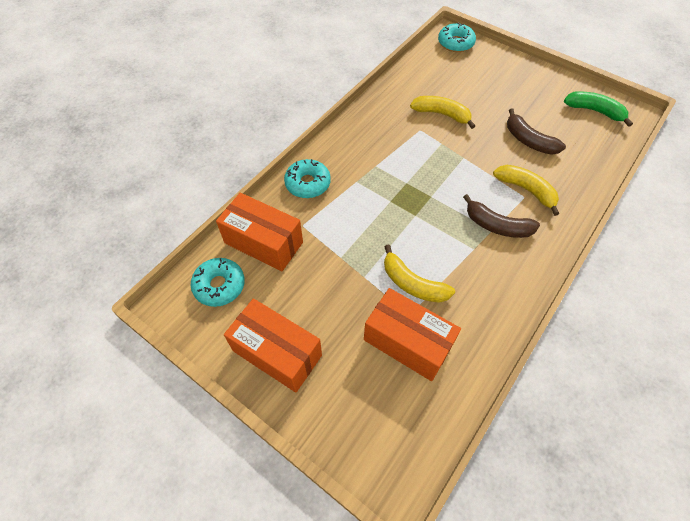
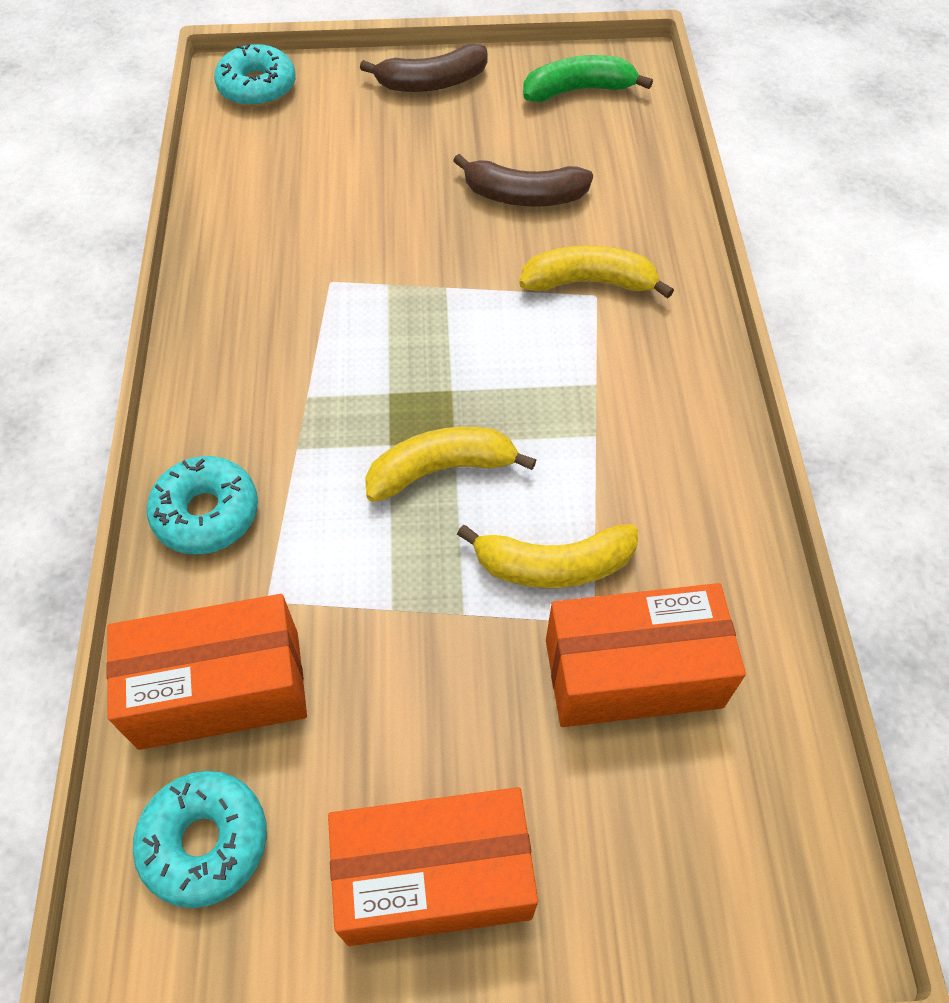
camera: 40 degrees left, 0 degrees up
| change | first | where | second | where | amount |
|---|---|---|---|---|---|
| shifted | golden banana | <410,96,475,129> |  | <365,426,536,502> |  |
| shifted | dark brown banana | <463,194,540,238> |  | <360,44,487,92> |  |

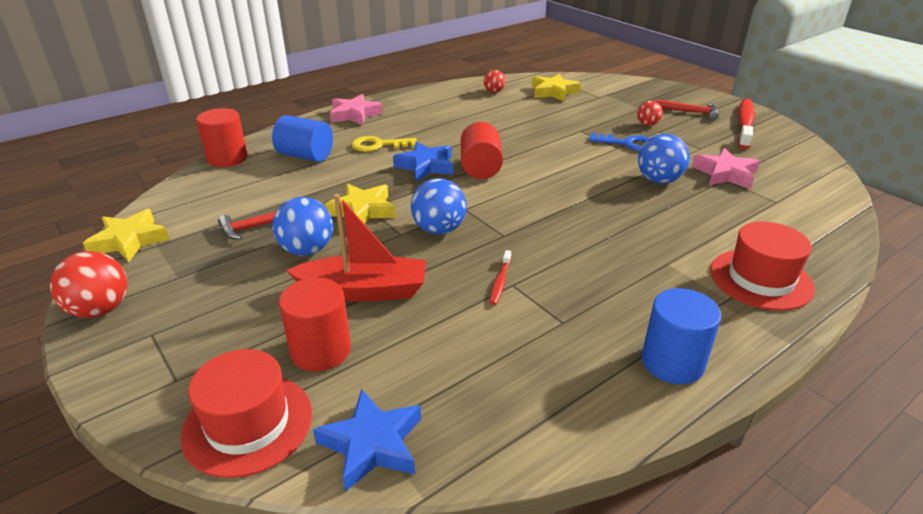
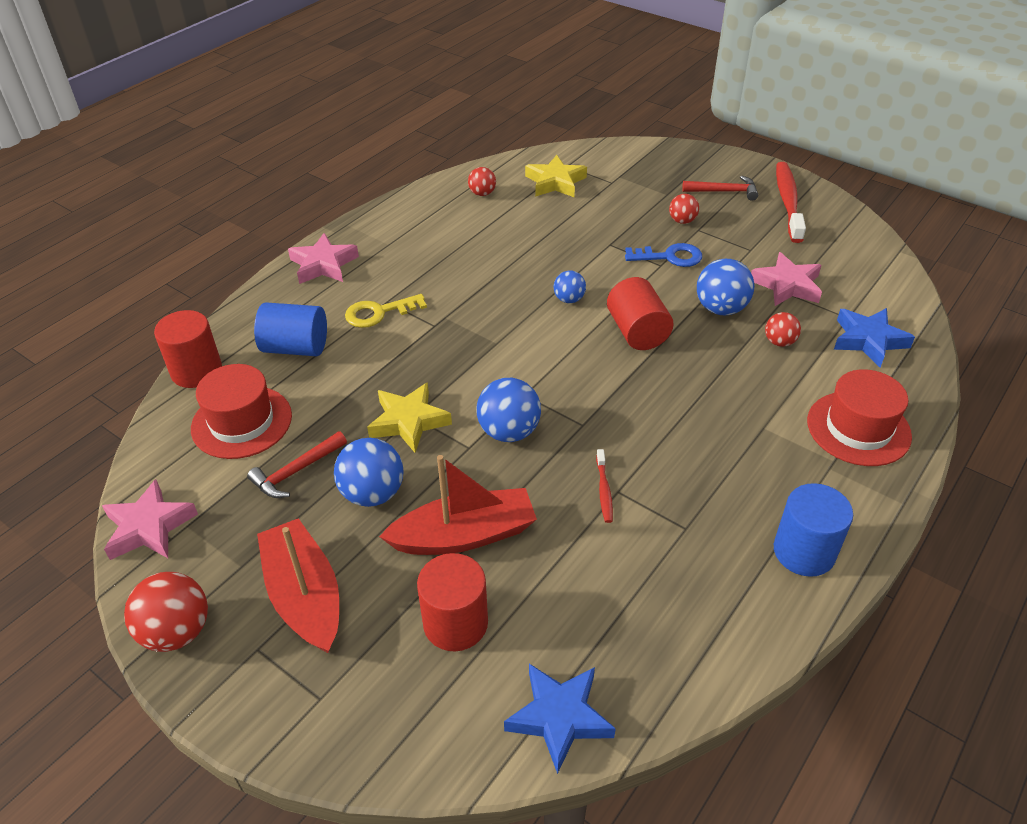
camera: 15 degrees left, 10 degrees up
| change | first | where | second | where | amount |
|---|---|---|---|---|---|
| new |  |  | crimson toy boat | <257,518,339,653> |  |
| new |  |  | cobalt play ball | <554,271,586,303> |  |
| new |  |  | crimson play ball | <765,312,801,347> |  |
| shifted | crimson top hat | <181,349,312,478> |  | <191,364,292,459> |  |
| shifted | cobalt star | <393,142,453,181> |  | <834,308,915,367> |  |
| shifted | crimson solid cylinder | <461,122,503,179> |  | <607,277,674,350> |  |
| repainted | golden star | <83,209,170,262> | pink star | <102,479,198,560> |  |

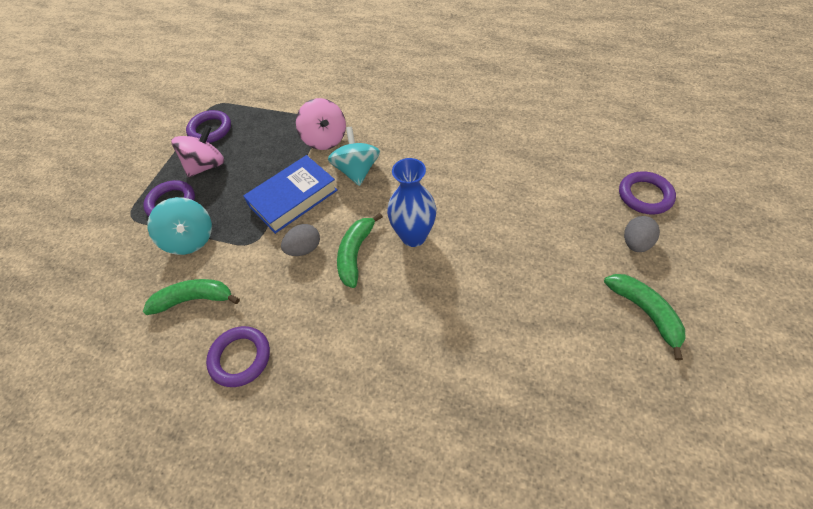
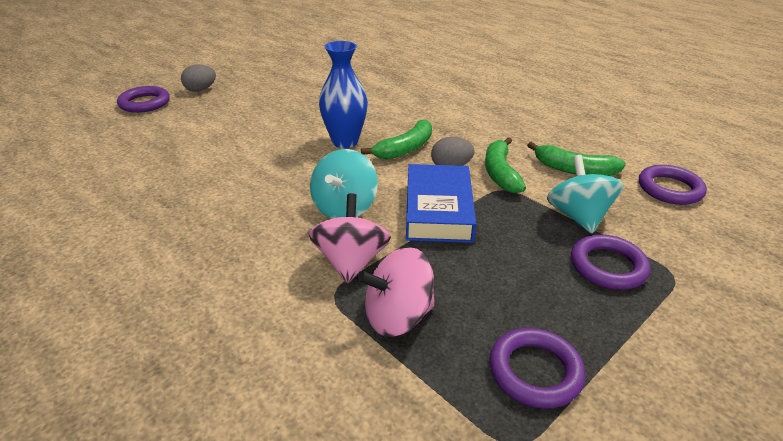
camera: 155 degrees left, 20 degrees down
| change | first | where | second | where | amount |
|---|---|---|---|---|---|
| shifted | pink toy top | <171,125,224,177> |  | <357,247,435,337> |  |
| shifted | purple torus | <206,326,270,387> |  | <639,165,707,205> |  |
| shifted | green banana | <604,274,685,360> |  | <485,137,526,193> |  |
| rotated | cobalt book | <243,155,338,234> |  | <406,164,476,243> | 75 degrees counterclockwise |

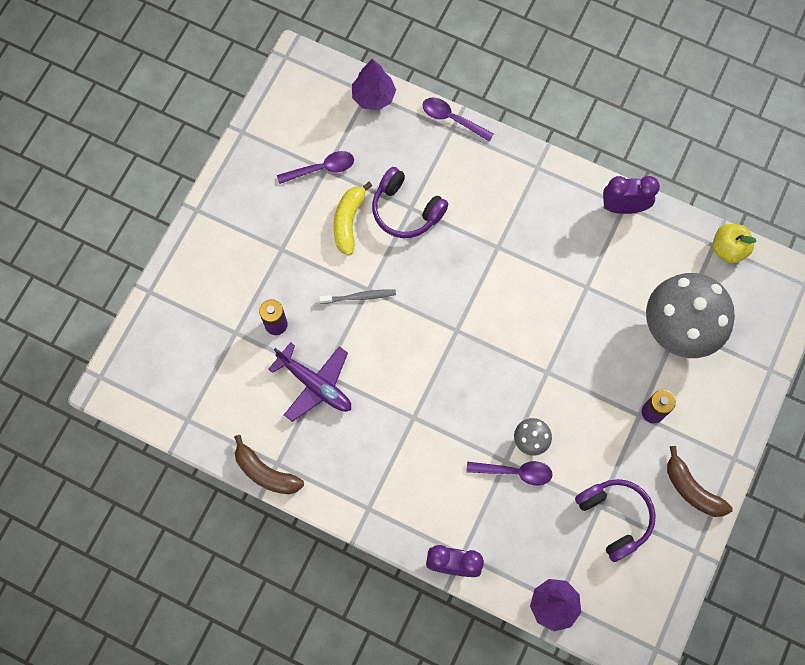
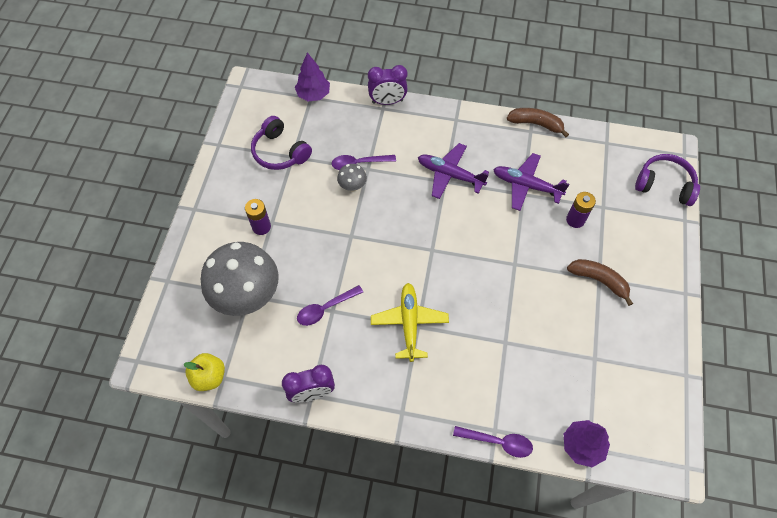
camera: 165 degrees right, 10 degrees down
| change | first | where | second | where | amount |
|---|---|---|---|---|---|
| gone | ash-grey toothbrush | <319,289,396,304> |  |  |  |
| gone | golden banana | <334,182,372,255> |  |  |  |
| new |  |  | golden plane | <371,283,449,362> |  |
| new |  |  | purple plane | <418,143,489,199> |  |
| shifted | purple tablespoon | <277,151,354,184> |  | <297,285,363,326> |  |
| shifted | purple headphones | <372,167,448,238> |  | <635,154,700,206> |  |
| shifted | dark brown banana | <667,446,733,517> |  | <567,259,633,306> |  |

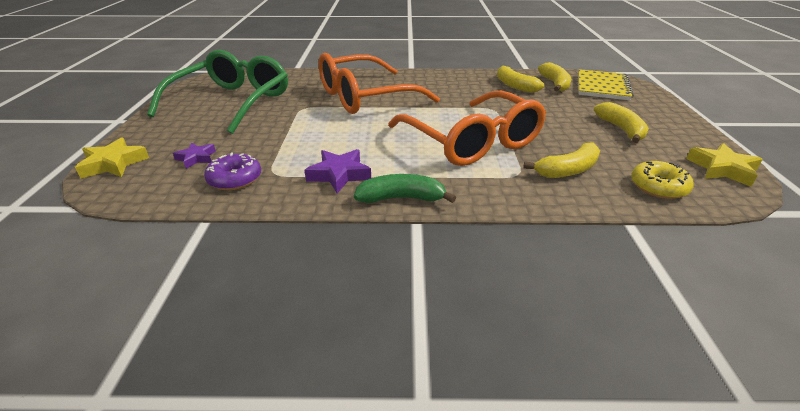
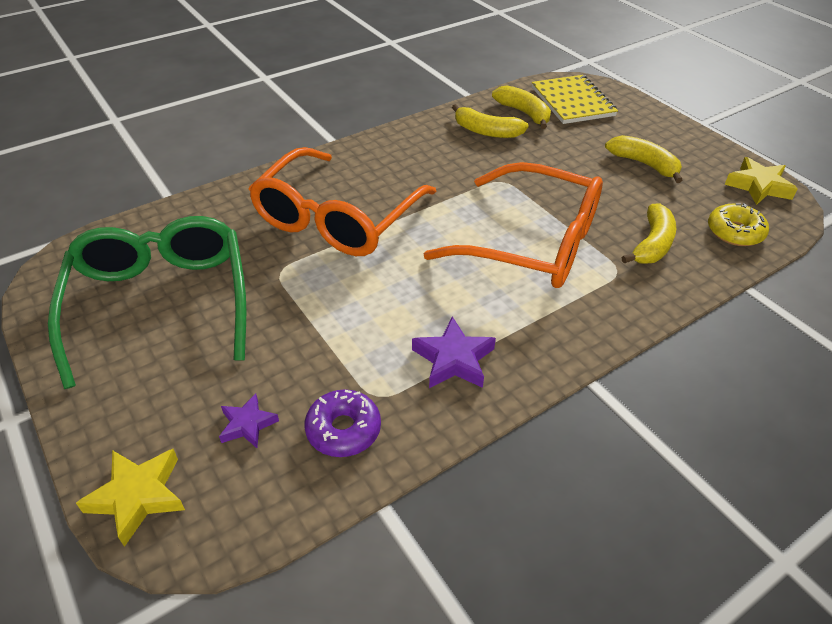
camera: 35 degrees left, 10 degrees up
| change | first | where | second | where | amount |
|---|---|---|---|---|---|
| gone | green banana | <354,174,456,203> |  |  |  |

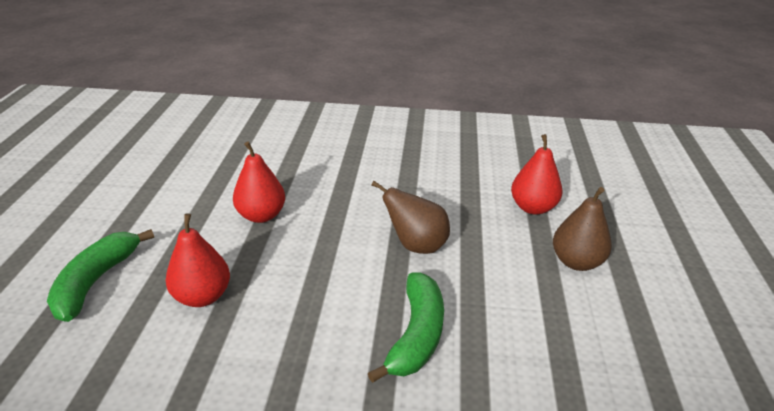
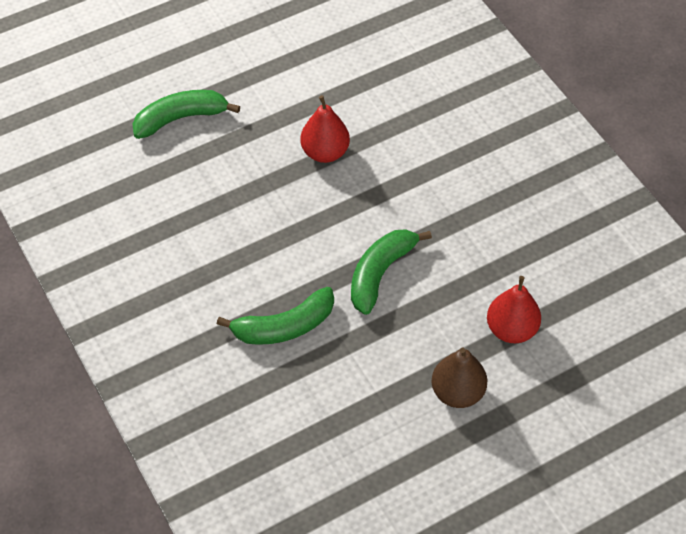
camera: 55 degrees right, 20 degrees up
| change | first | where | second | where | amount |
|---|---|---|---|---|---|
| gone | crimson pear fruit | <166,213,230,307> |  |  |  |
| swapped | dark brown pear fruit | <372,181,450,254> | green banana | <351,229,432,315> |  |

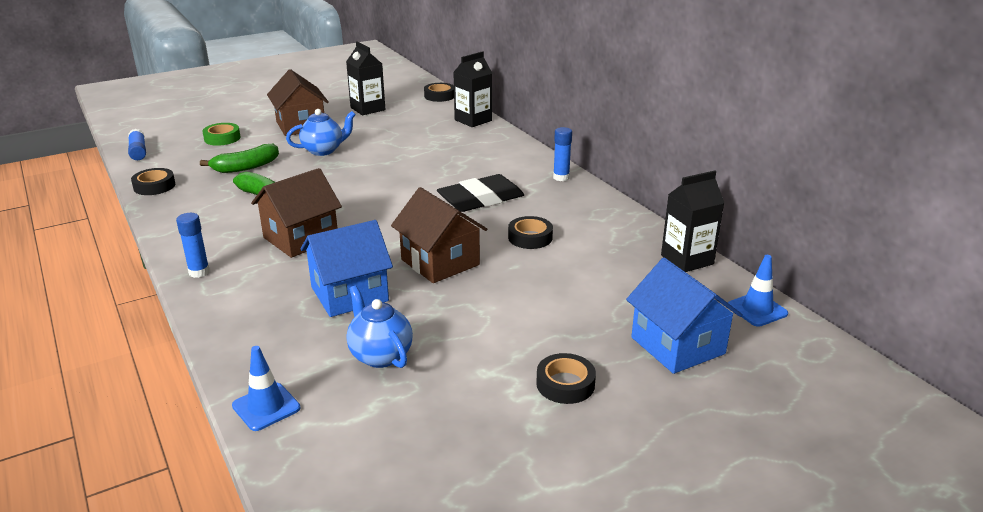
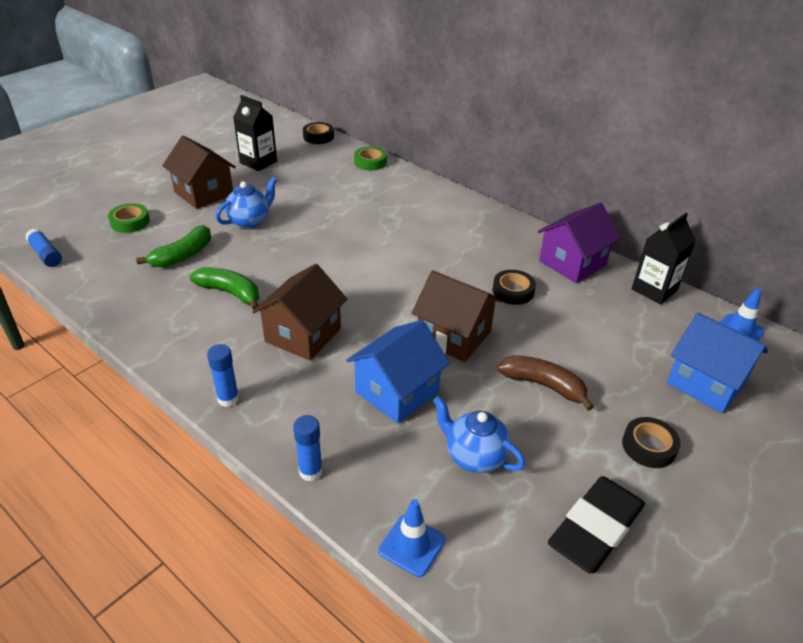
camera: 20 degrees left, 10 degrees up
| change | first | where | second | where | amount |
|---|---|---|---|---|---|
| gone | ebony roll of tape | <131,168,175,195> |  |  |  |
| new |  |  | dark brown banana | <497,355,594,411> |  |
| new |  |  | purple cottage | <538,203,621,283> |  |
| shifted | ebony pencil eraser | <437,174,524,212> |  | <548,476,645,573> |  |
| shifted | cobalt stick of glue | <553,127,572,181> |  | <293,415,323,482> |  |
| swapped | ebony carton | <453,51,492,127> | green roll of tape | <354,146,387,170> |  |

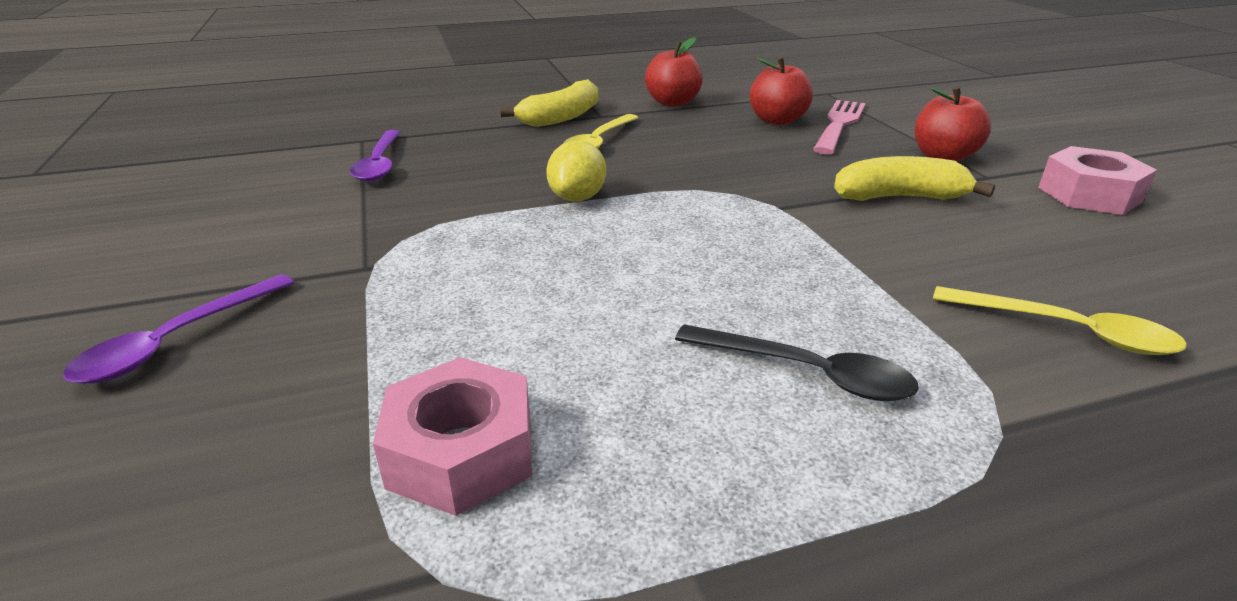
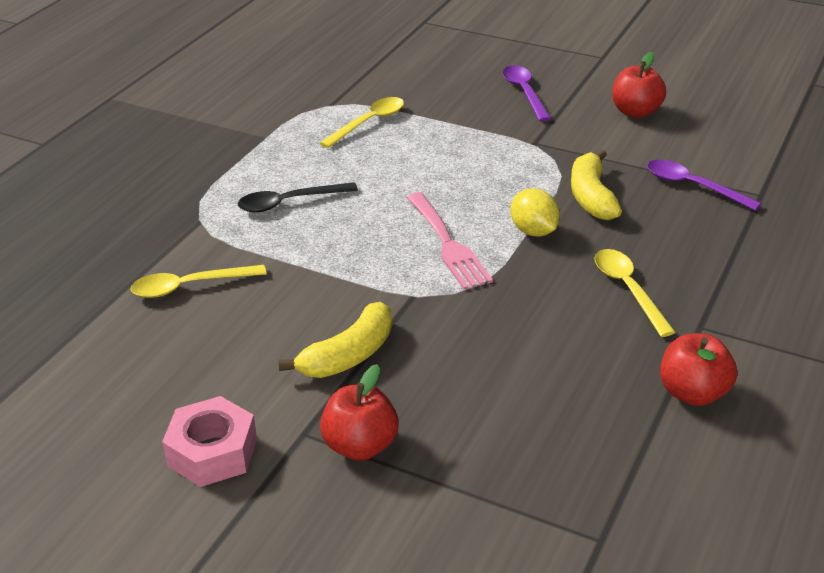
camera: 135 degrees right, 5 degrees up
| change | first | where | second | where | amount |
|---|---|---|---|---|---|
| shifted | golden banana | <500,79,598,127> |  | <571,149,622,220> |  |
| shifted | crimson toy apple | <749,57,813,125> |  | <612,52,666,118> |  |
| shifted | pink dinner fork | <813,100,866,155> |  | <407,193,493,290> |  |
| swapped | pink hexagon nut | <373,357,532,516> | golden tablespoon | <320,97,404,148> |  |

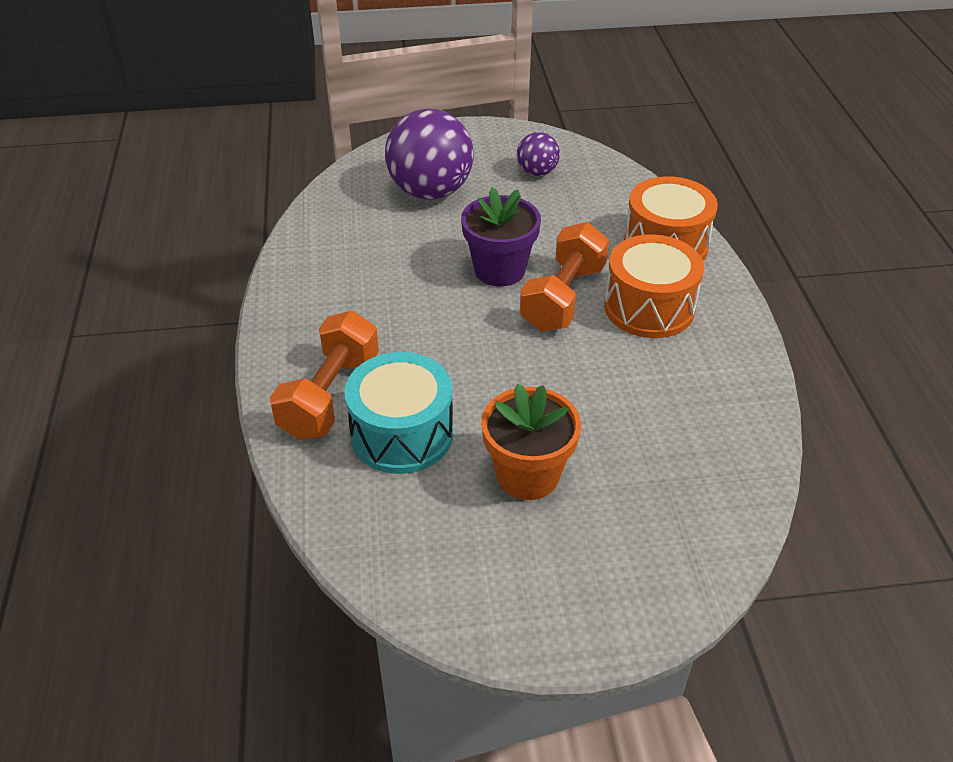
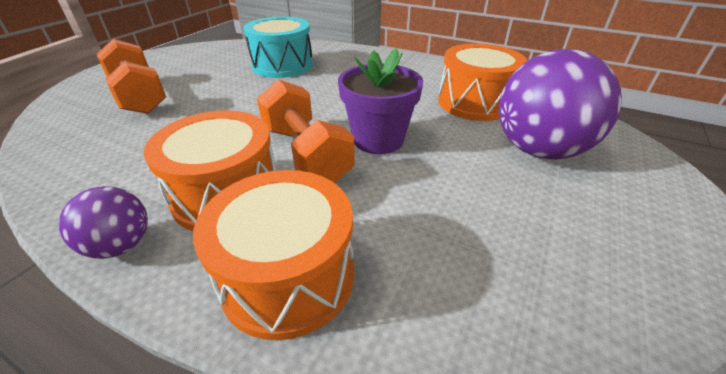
camera: 125 degrees right, 5 degrees down
| change | first | where | second | where | amount |
|---|---|---|---|---|---|
| gone | orange plant pot | <481,384,581,500> |  |  |  |
| new |  |  | orange snare drum | <438,44,527,121> |  |
| shifted | orange hand weight | <270,311,379,440> |  | <97,38,166,114> |  |
| shifted | purple play ball | <517,132,560,176> |  | <59,186,148,259> |  |

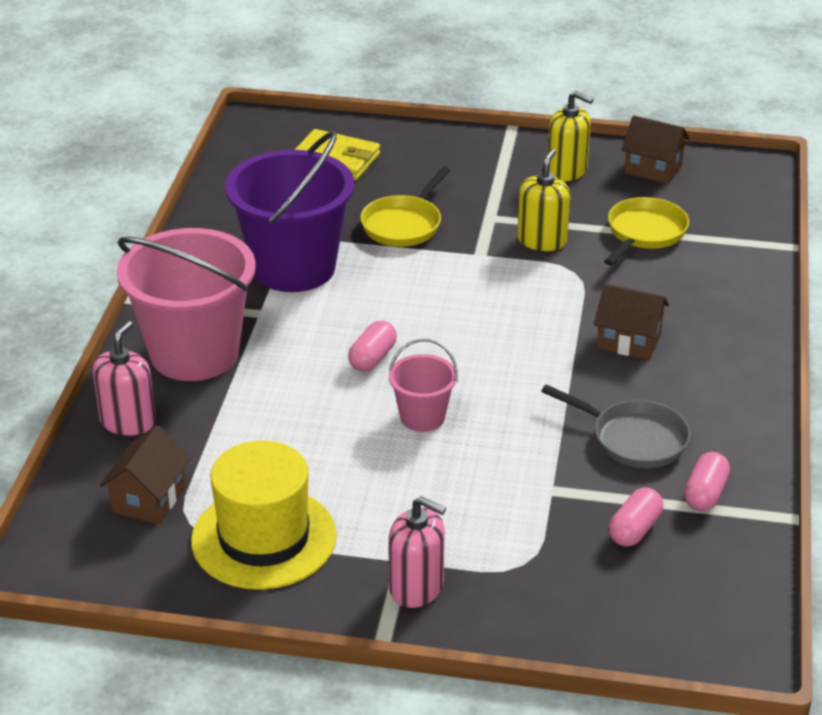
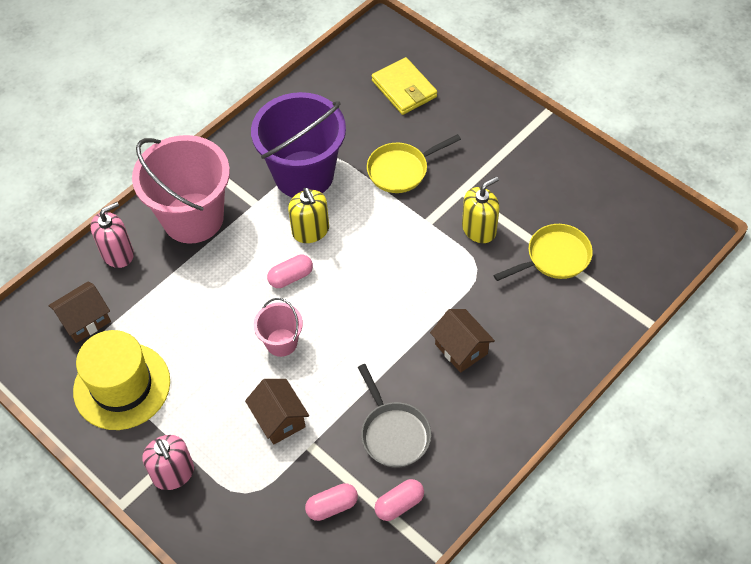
camera: 35 degrees right, 20 degrees up
| change | first | where | second | where | amount |
|---|---|---|---|---|---|
| shifted | golden pump bottle | <548,91,593,182> |  | <288,188,329,243> |  |
| shifted | dark brown cottage | <622,115,690,184> |  | <245,379,309,445> |  |

